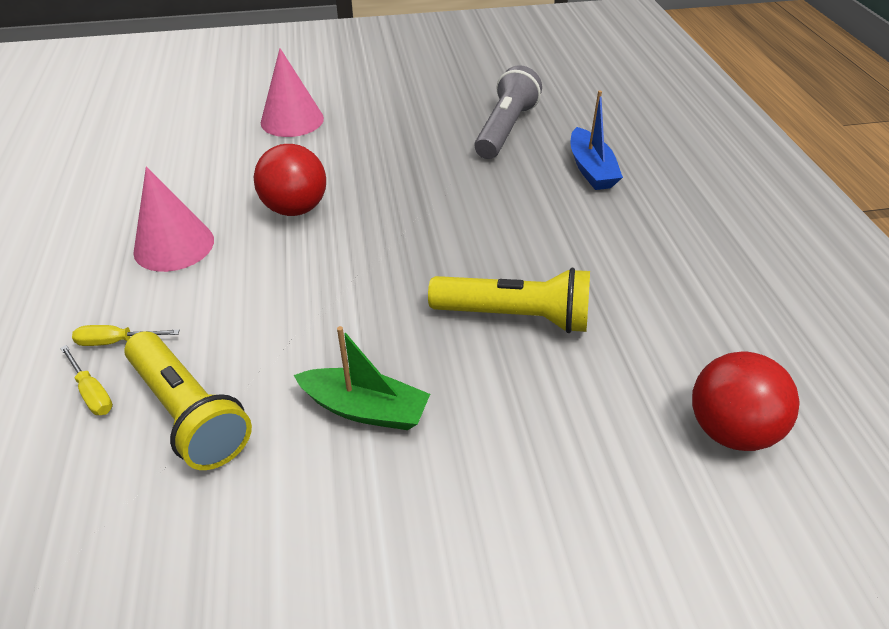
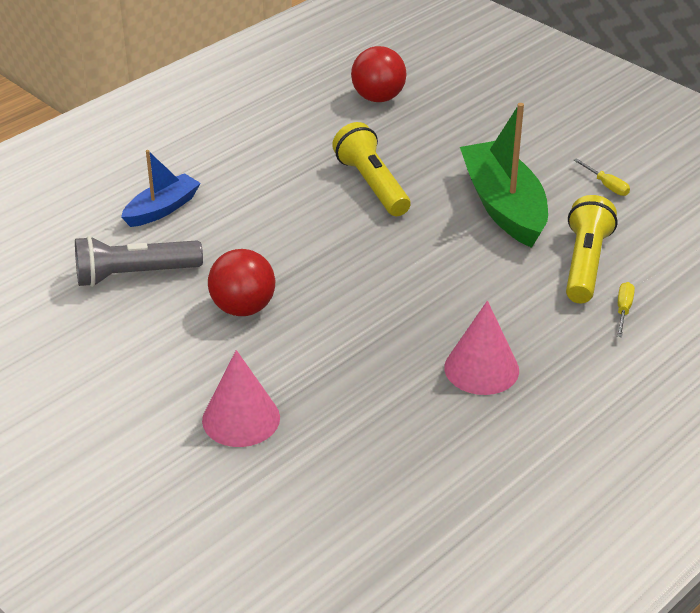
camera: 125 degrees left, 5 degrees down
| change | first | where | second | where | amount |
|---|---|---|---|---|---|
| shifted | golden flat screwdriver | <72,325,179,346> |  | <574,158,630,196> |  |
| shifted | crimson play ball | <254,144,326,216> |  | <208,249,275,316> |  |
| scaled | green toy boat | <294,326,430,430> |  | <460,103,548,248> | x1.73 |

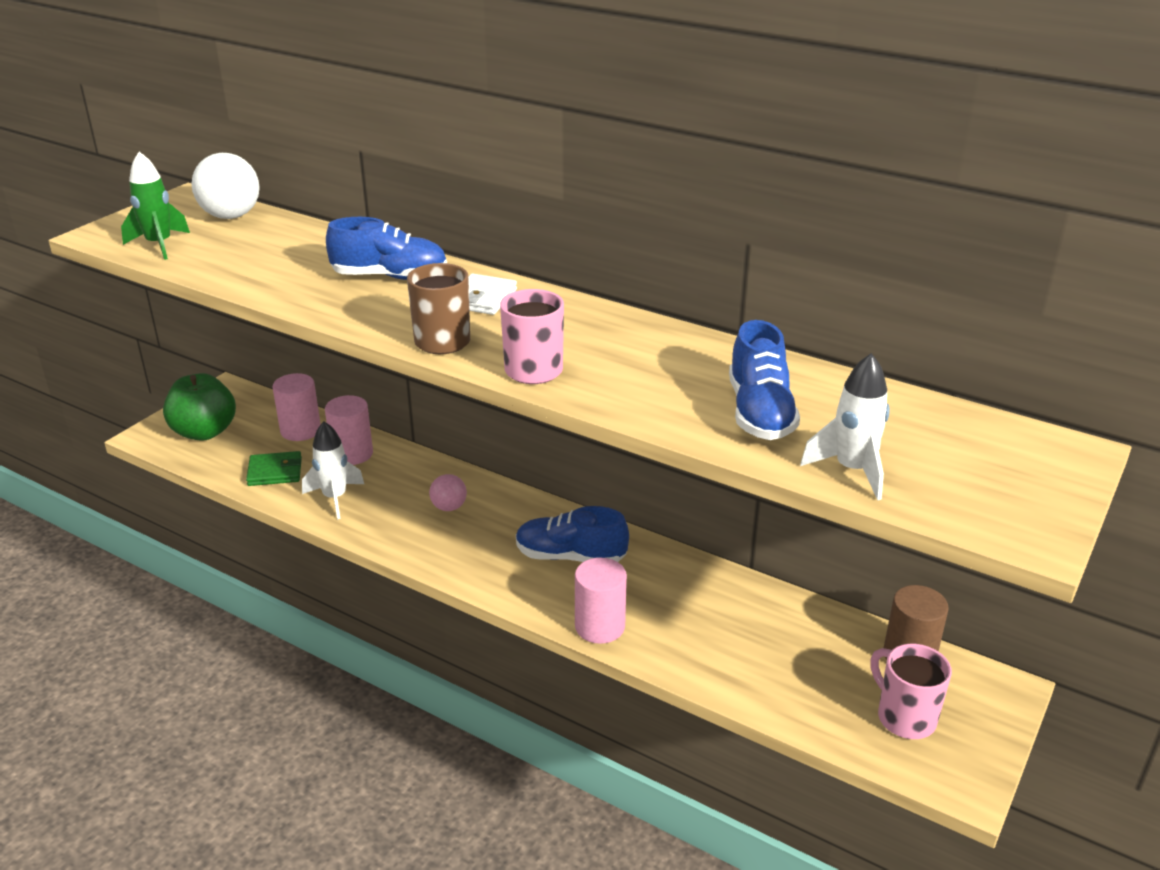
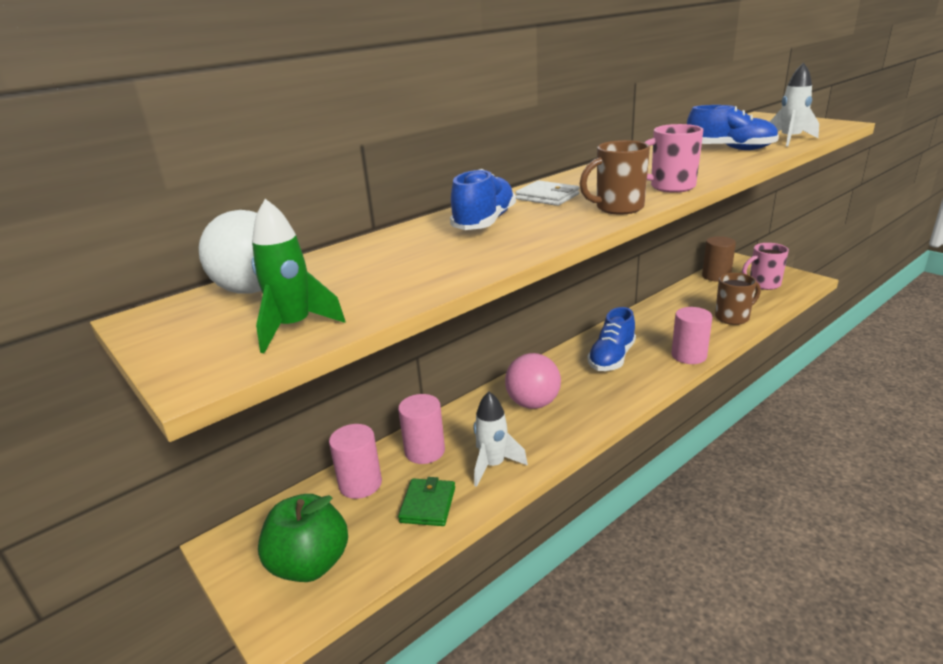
camera: 70 degrees left, 5 degrees down
| change | first | where | second | where | amount |
|---|---|---|---|---|---|
| new |  |  | dark brown coffee mug | <715,273,761,325> |  |
| scaled | pink play ball | <429,474,467,511> |  | <505,353,561,409> | x1.75 |

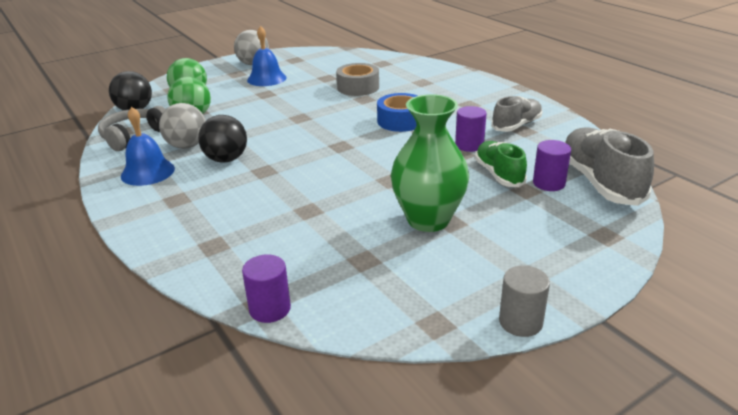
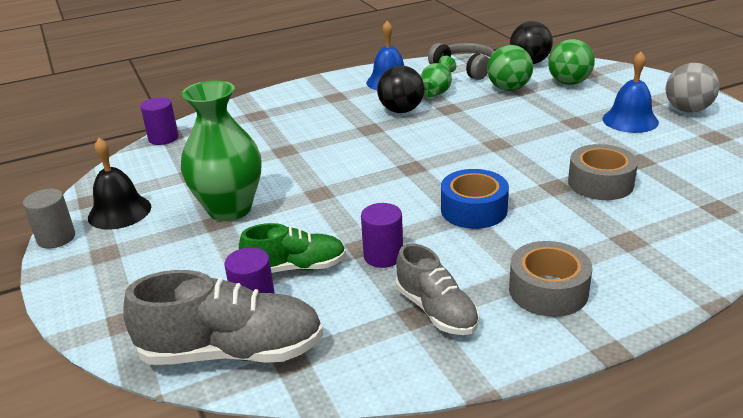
camera: 100 degrees right, 0 degrees up
| change | first | where | second | where | amount |
|---|---|---|---|---|---|
| new |  |  | ebony bell | <88,138,151,230> |  |
| new |  |  | ash-grey roll of tape | <509,241,592,317> |  |
| swapped | ash-grey play ball | <159,103,206,149> | green vase | <421,56,456,97> |  |

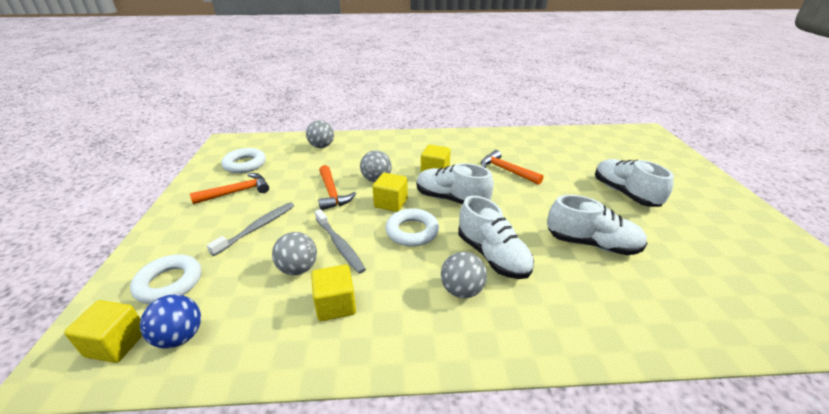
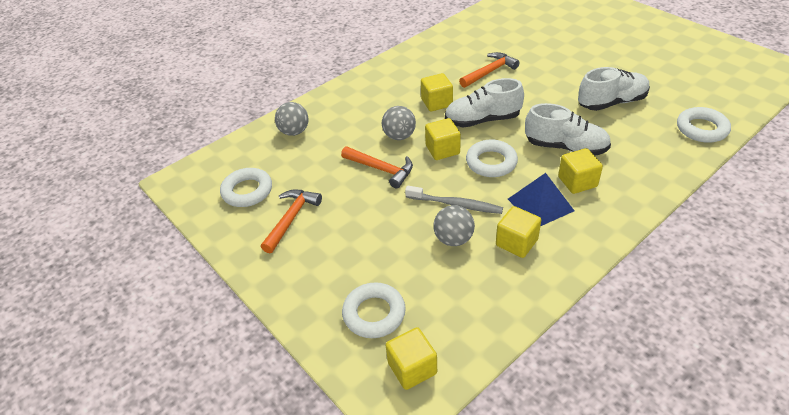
camera: 35 degrees left, 10 degrees up
| change | first | where | second | where | amount |
|---|---|---|---|---|---|
| gone | cobalt play ball | <140,294,201,349> |  |  |  |
| gone | ash-grey toothbrush | <206,202,294,256> |  |  |  |
| gone | white shoe | <595,159,674,207> |  |  |  |
| new |  |  | cobalt pyramid shape | <508,173,574,226> |  |
| new |  |  | white torus | <677,107,731,143> |  |
| swapped | ash-grey play ball | <441,252,487,298> | golden block | <558,148,603,194> |  |
| rotated | orange carpenter's hammer | <481,150,544,185> |  | <459,52,520,88> | 135 degrees clockwise |

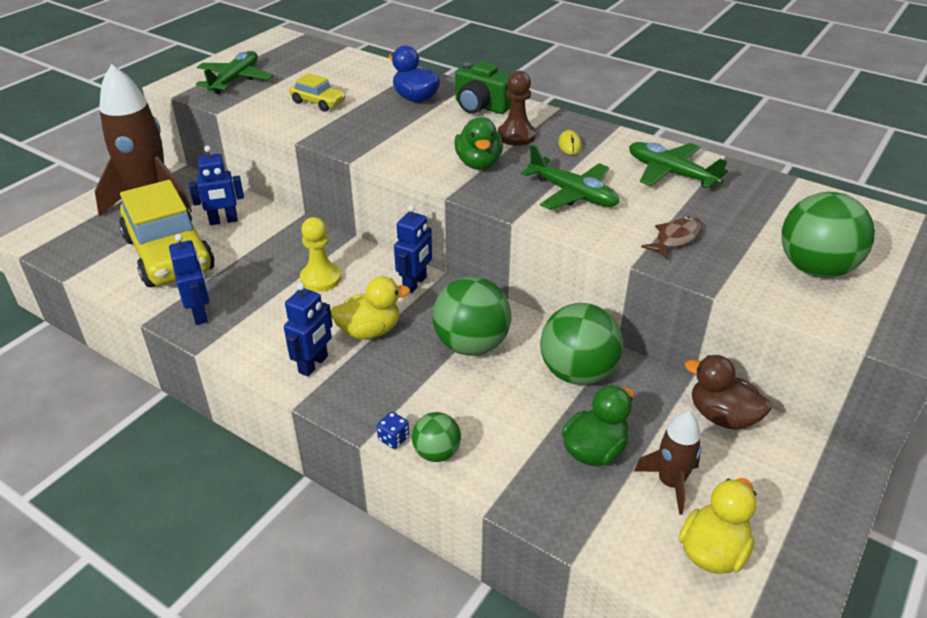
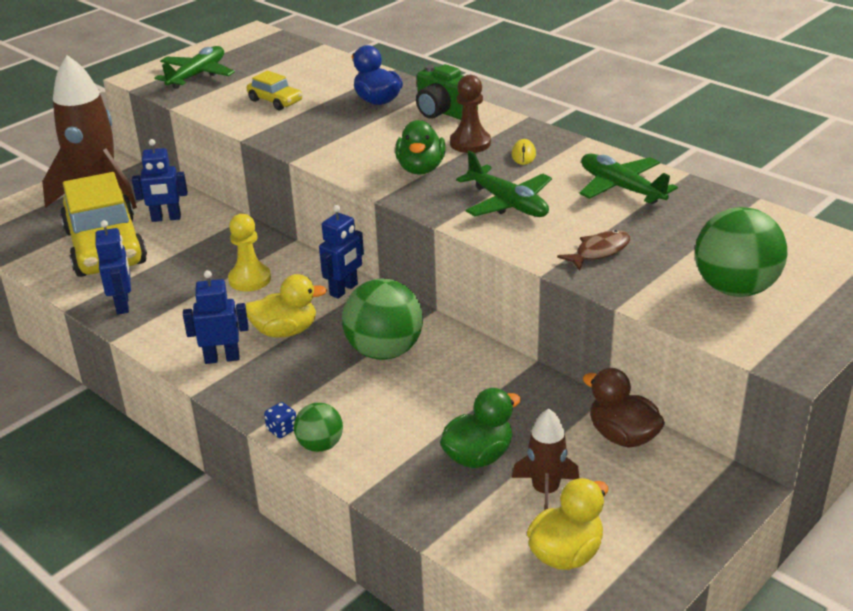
camera: 10 degrees right, 5 degrees down
| change | first | where | second | where | amount |
|---|---|---|---|---|---|
| gone | green play ball | <540,303,623,385> |  |  |  |
| rotated | cobalt toy robot | <284,282,333,377> |  | <183,270,249,364> | 135 degrees counterclockwise |

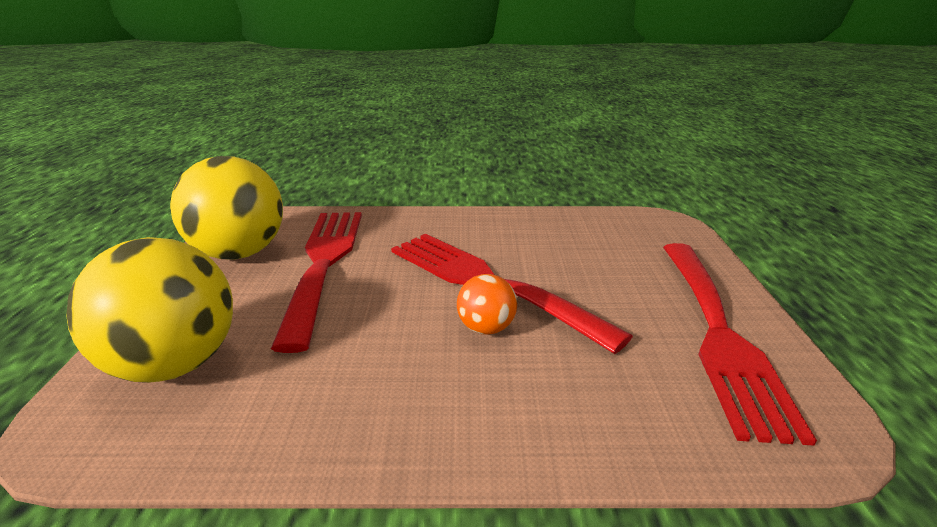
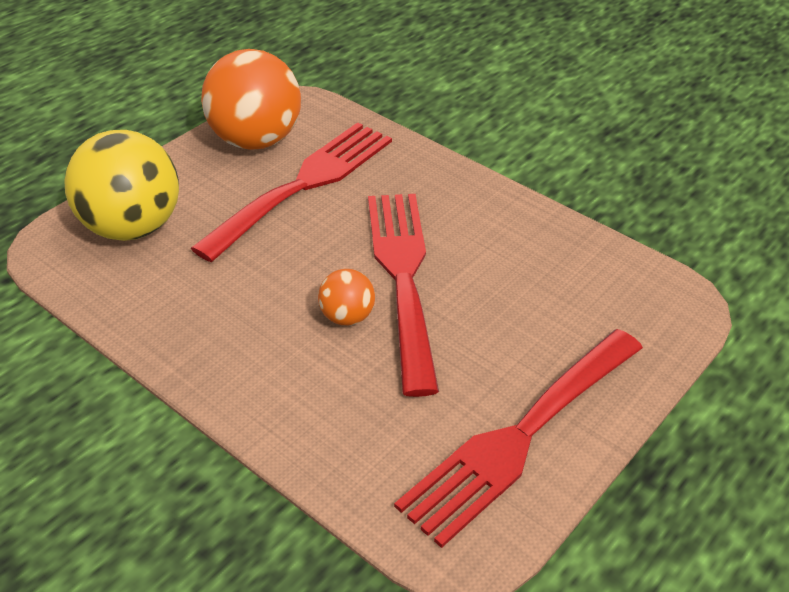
camera: 40 degrees right, 15 degrees up
| change | first | where | second | where | amount |
|---|---|---|---|---|---|
| repainted | golden play ball | <170,156,283,259> | orange play ball | <201,49,301,150> |  |

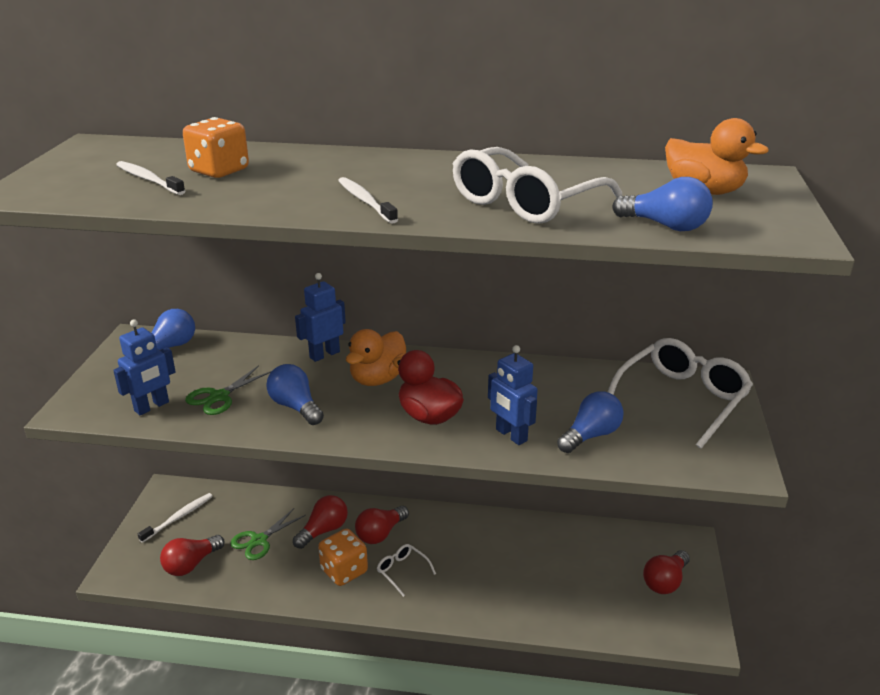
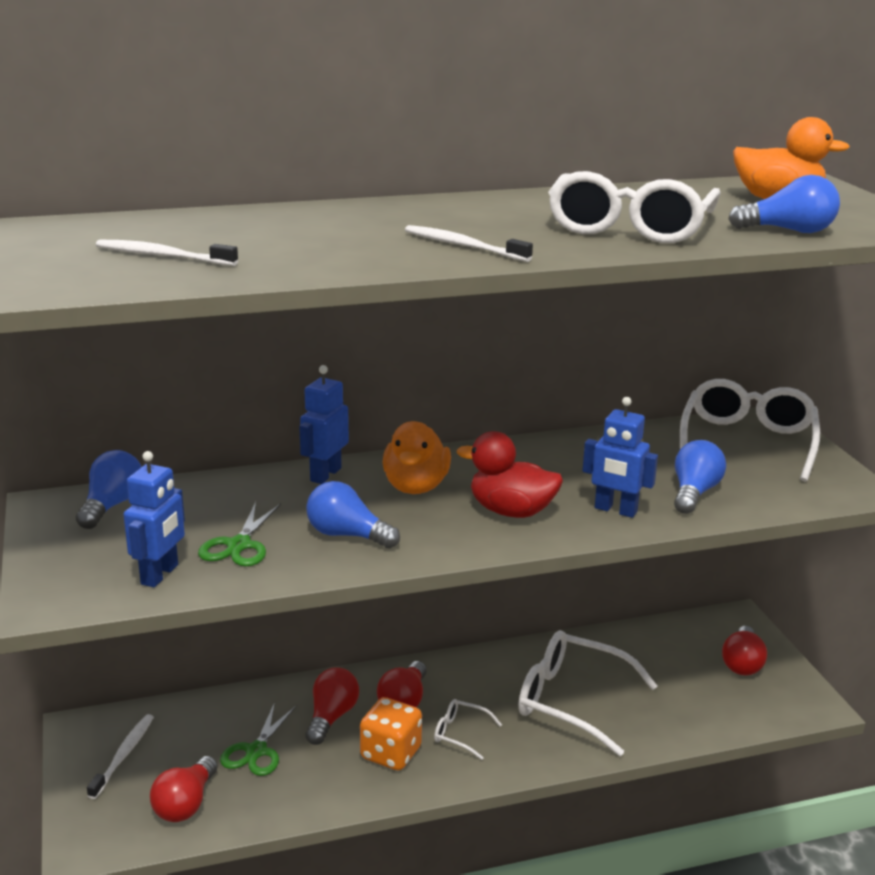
camera: 25 degrees left, 5 degrees down
| change | first | where | second | where | amount |
|---|---|---|---|---|---|
| gone | orange game die | <183,117,249,178> |  |  |  |
| new |  |  | white glasses | <518,630,657,756> |  |

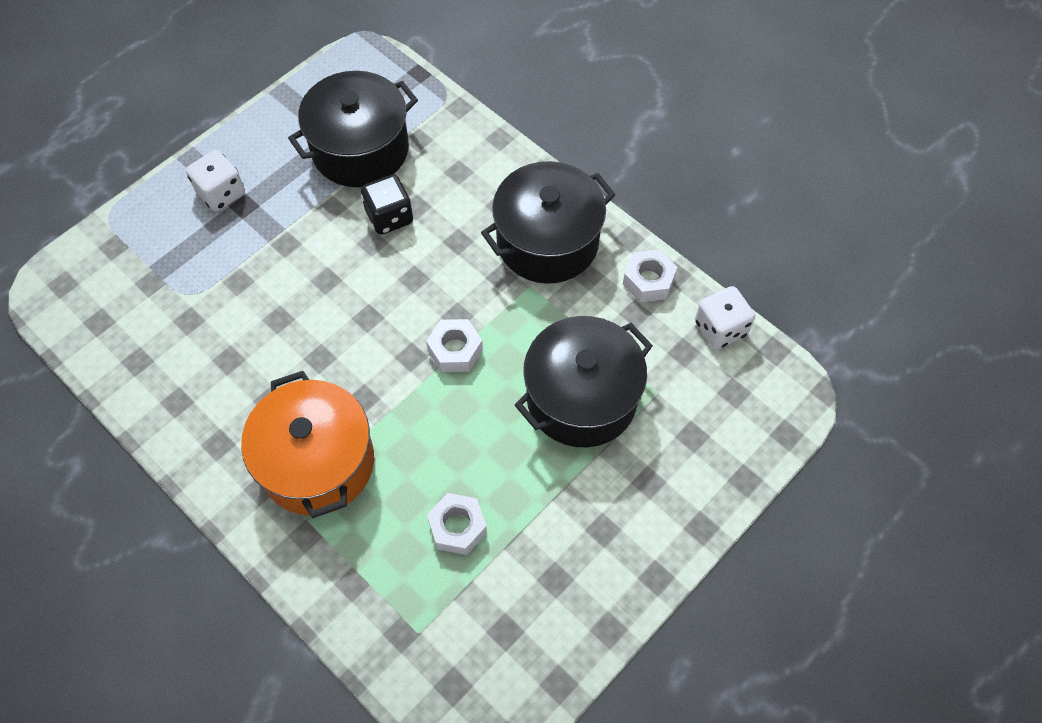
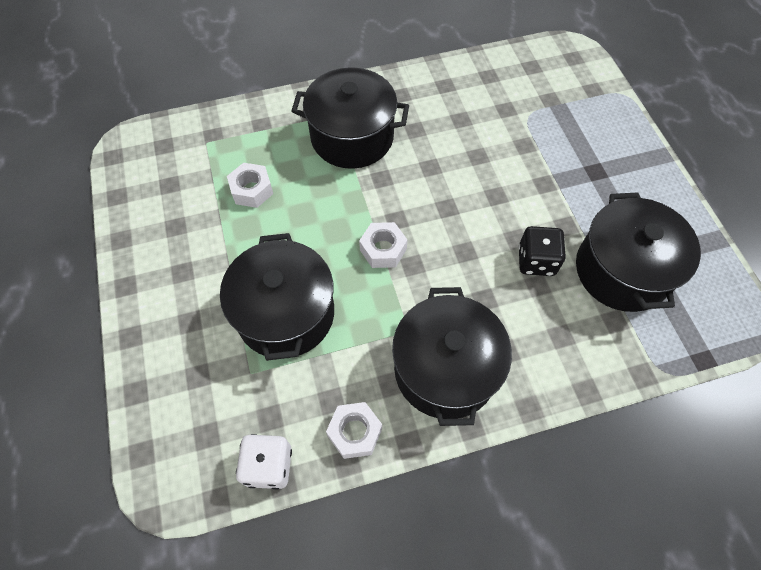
camera: 120 degrees right, 0 degrees up
| change | first | where | second | where | amount |
|---|---|---|---|---|---|
| gone | white game die | <186,150,245,212> |  |  |  |
| repainted | orange cooking pot | <241,371,374,518> | ebony cooking pot | <292,67,409,169> |  |

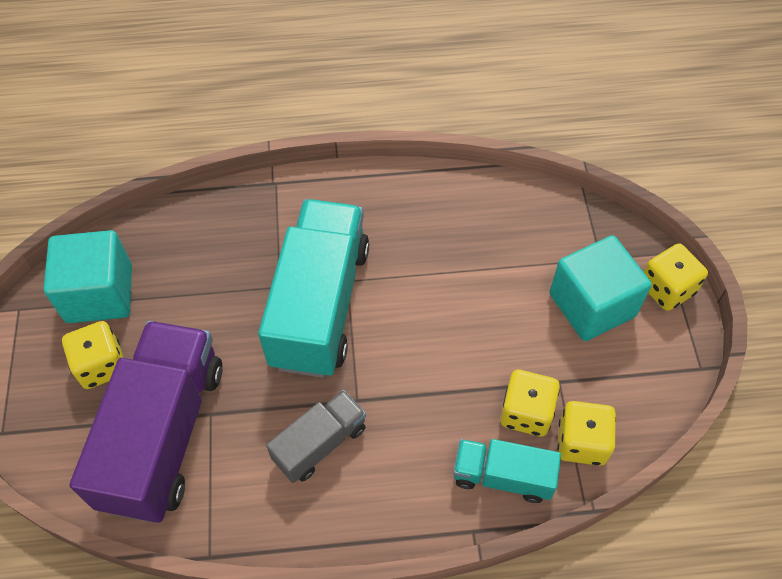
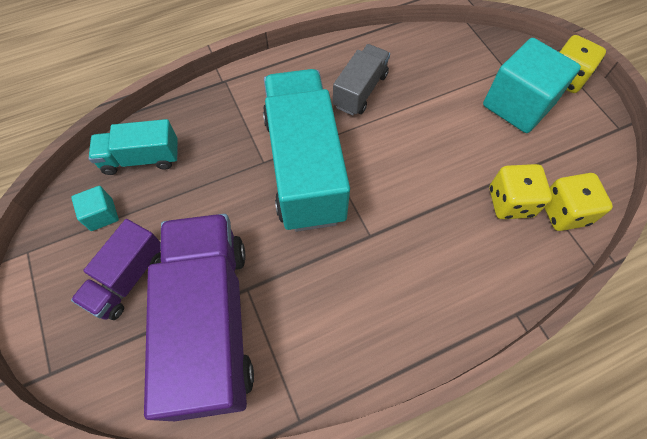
camera: 20 degrees left, 5 degrees up
| change | first | where | second | where | amount |
|---|---|---|---|---|---|
| shifted | ash-grey truck | <266,390,366,483> |  | <333,44,390,115> |  |
| shifted | aqua truck | <453,439,561,503> |  | <89,119,178,175> |  |
| swapped | golden game die | <62,321,124,389> | purple truck | <71,219,161,320> |  |
| scaled | aqua block | <44,230,132,323> |  | <71,186,119,231> | x0.47 |

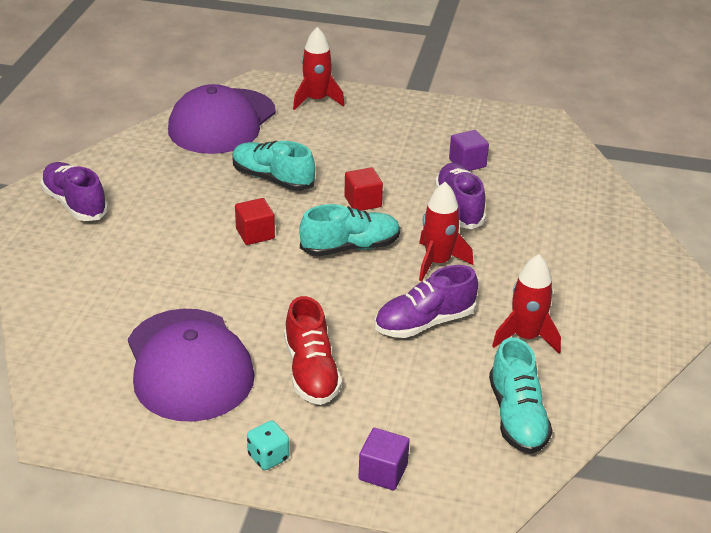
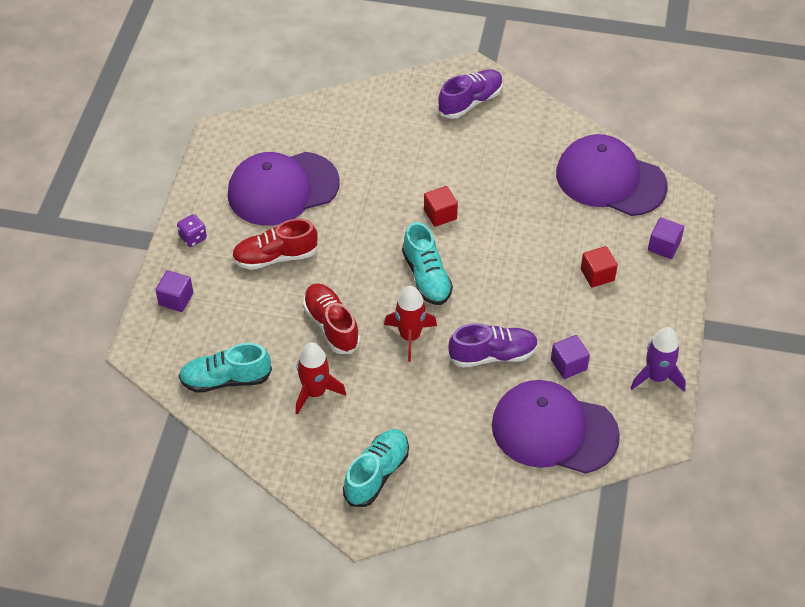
camera: 90 degrees right, 15 degrees up
| change | first | where | second | where | amount |
|---|---|---|---|---|---|
| new |  |  | purple peaked cap | <492,380,620,474> |  |
| new |  |  | purple rocket | <630,327,686,392> |  |
| shifted | aqua shoe | <232,141,315,191> |  | <343,429,409,507> |  |
| shifted | crimson block | <344,167,383,211> |  | <581,246,618,288> |  |
| swapped | crimson rocket | <293,27,345,110> | purple block | <648,217,684,259> |  |
| repainted | aqua game die | <247,421,290,470> | purple game die | <177,214,207,247> |  |
| repainted | purple shoe | <375,265,478,338> | crimson shoe | <303,284,360,354> |  |

